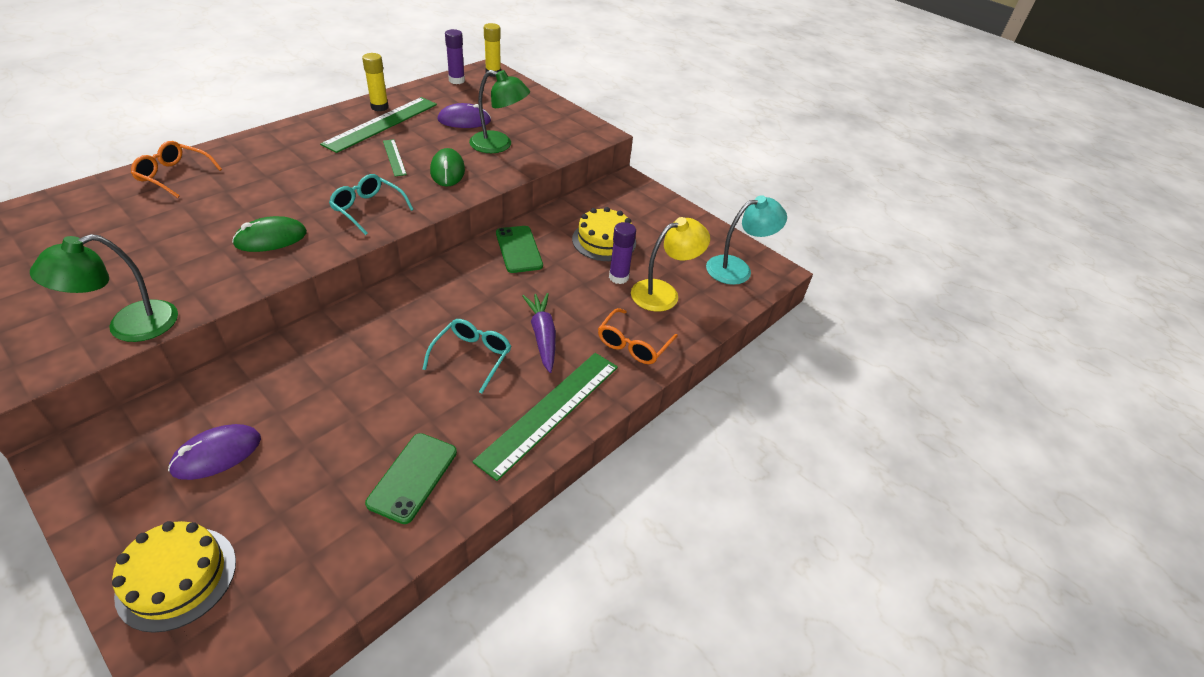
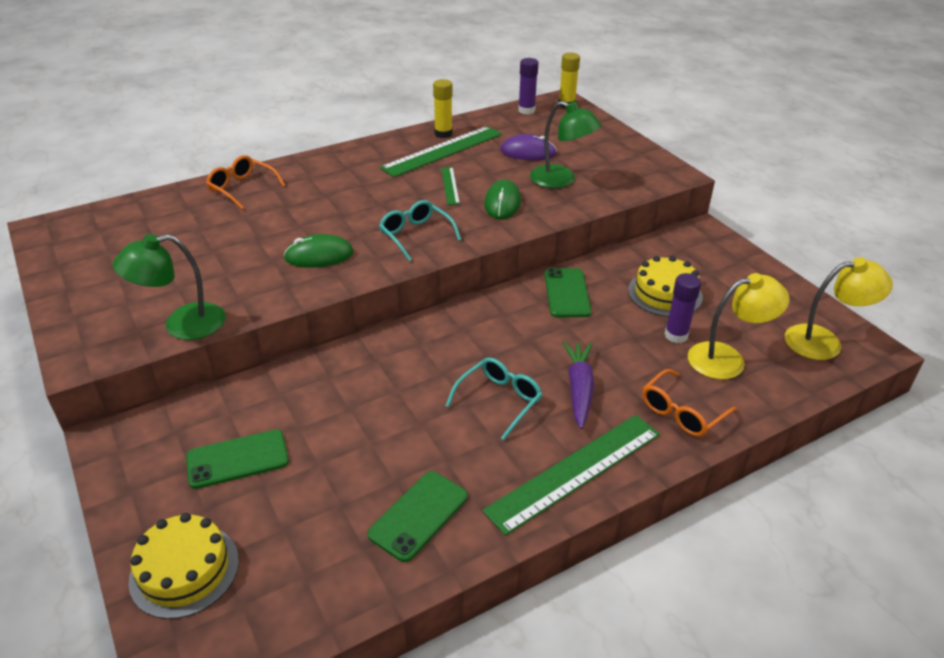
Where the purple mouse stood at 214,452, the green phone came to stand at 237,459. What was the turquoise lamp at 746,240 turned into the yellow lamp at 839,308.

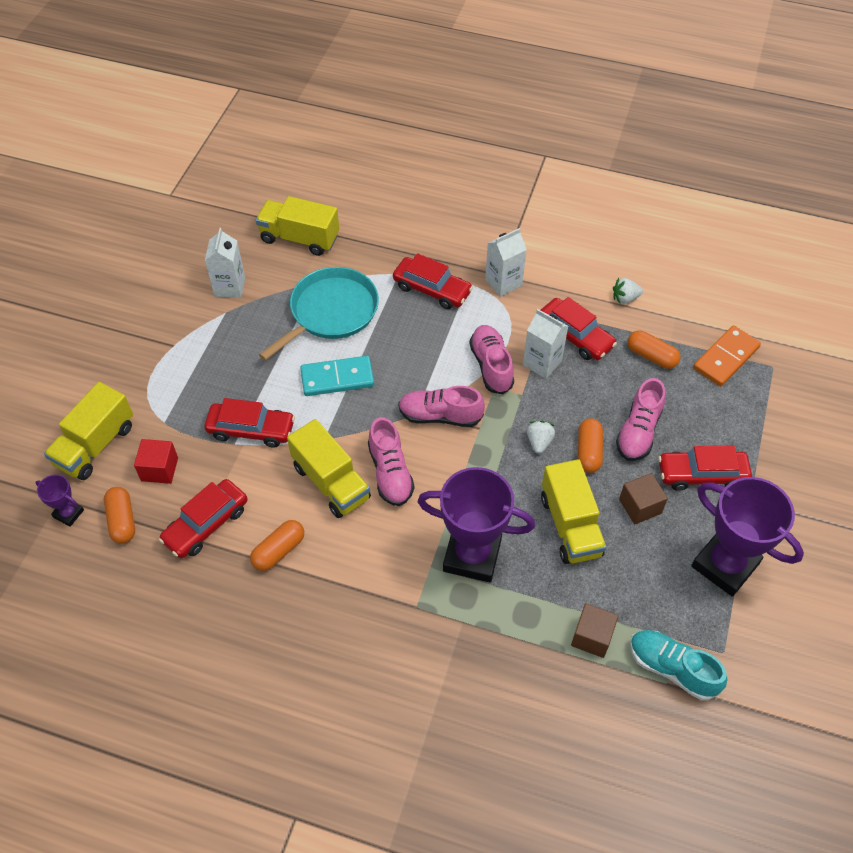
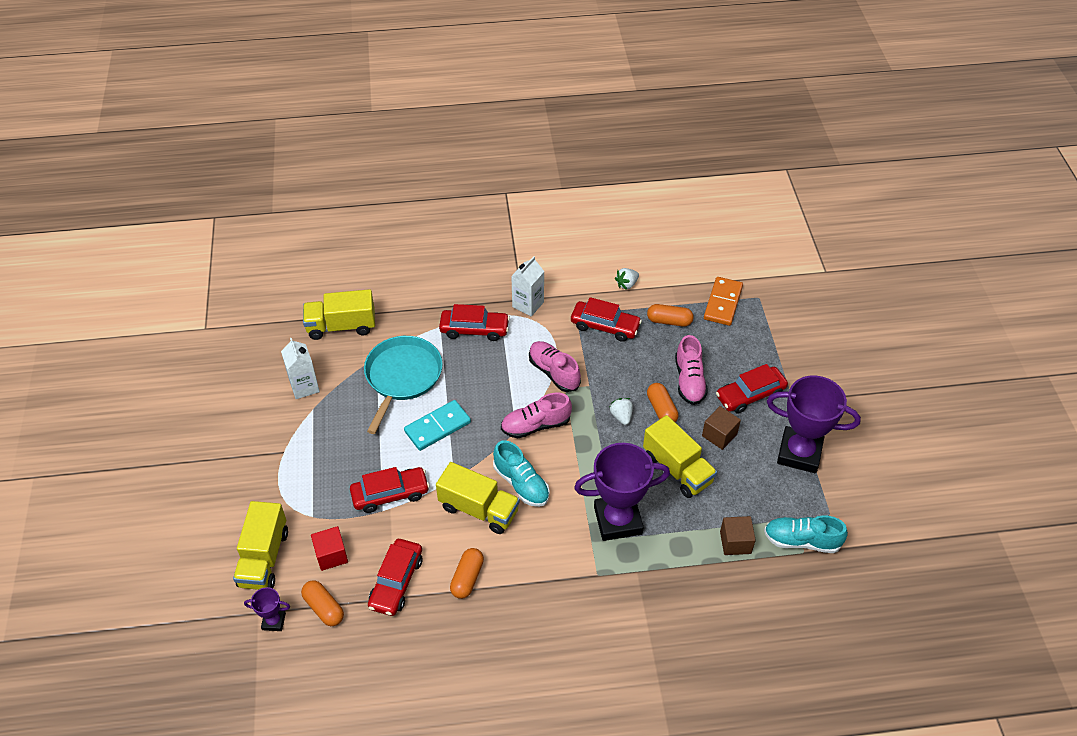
What was the pink shoe at 391,461 turned into the turquoise shoe at 521,473. The second view lost the white carton at 545,344.

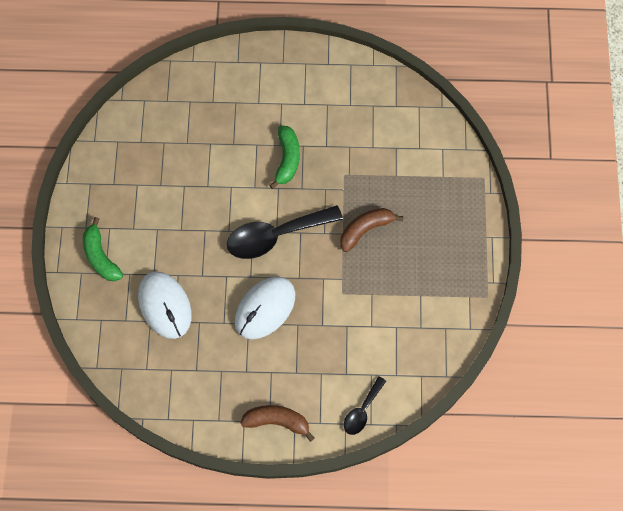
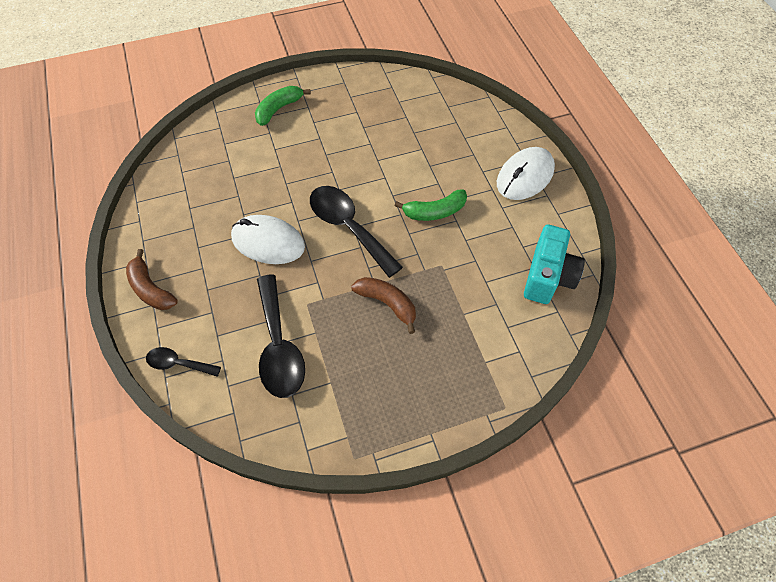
The brown banana at 277,423 ended up facing another way, 150 degrees clockwise from before. The second view gained the black spoon at 281,336. The white mouse ended up elsewhere, having gone from 165,305 to 526,173. The second view gained the turquoise camera at 554,264.

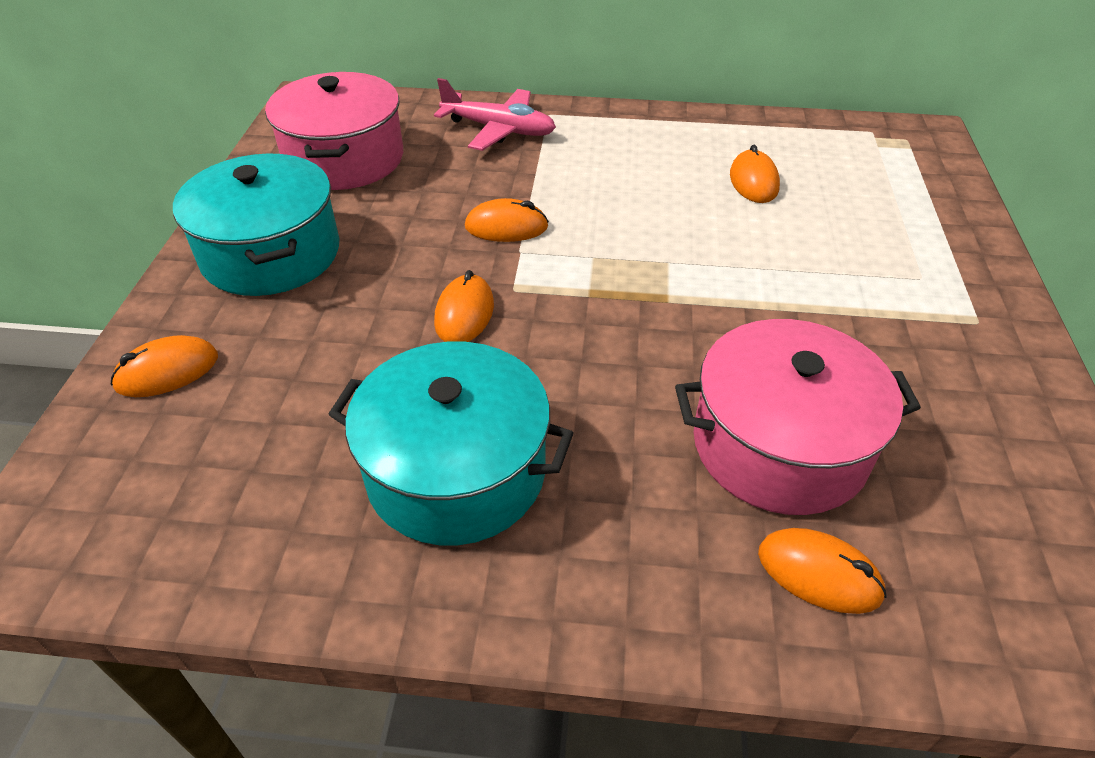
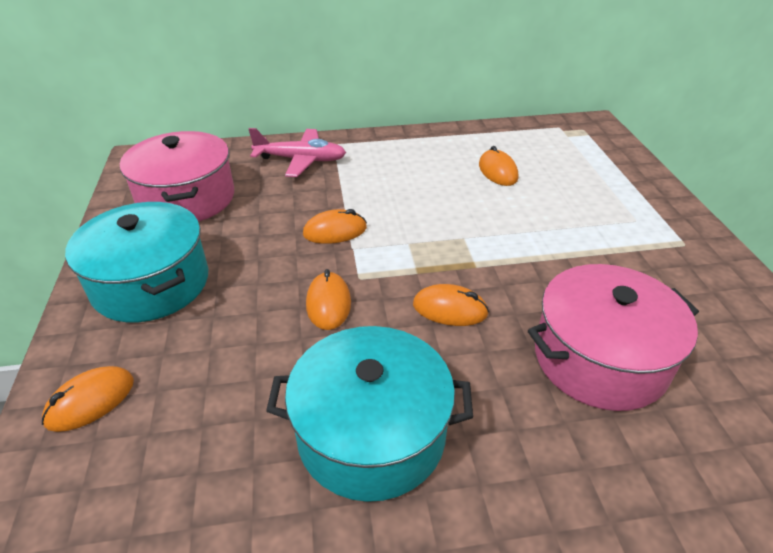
The orange mouse ended up elsewhere, having gone from 822,571 to 451,305.

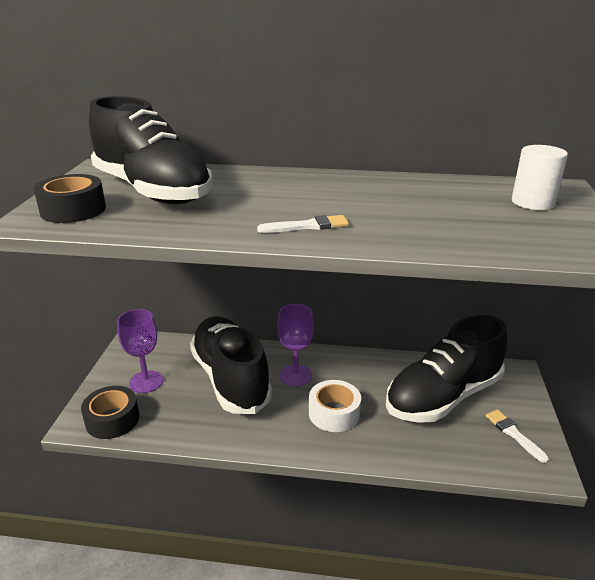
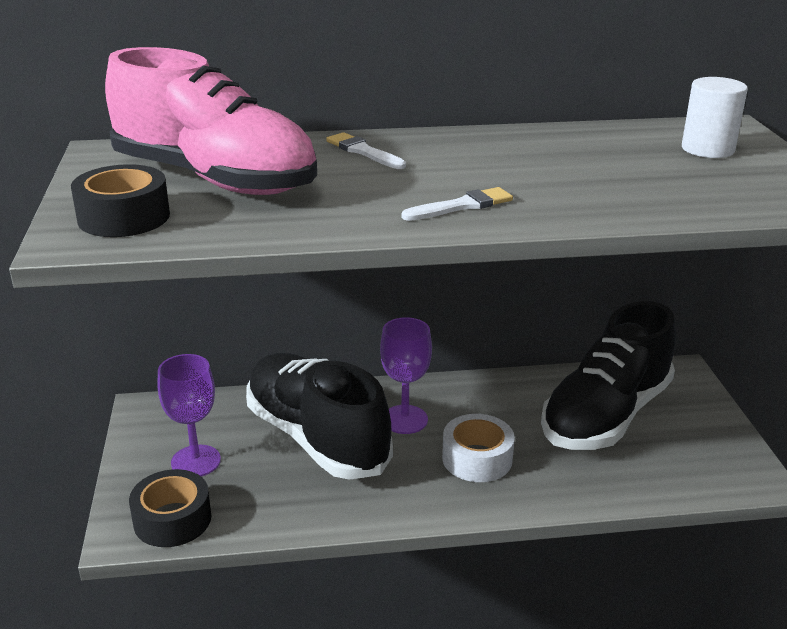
What was the black shoe at 151,150 turned into the pink shoe at 211,121. The white brush ended up elsewhere, having gone from 517,436 to 366,150.

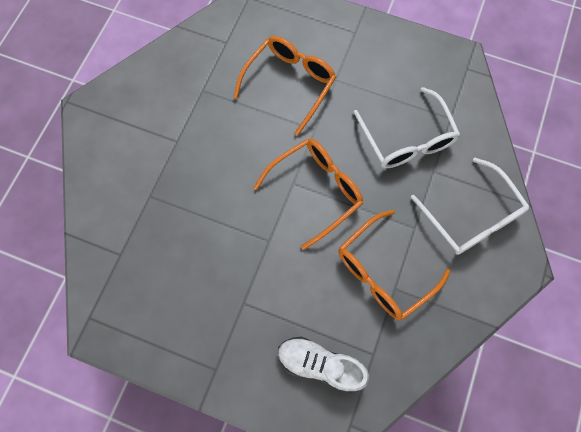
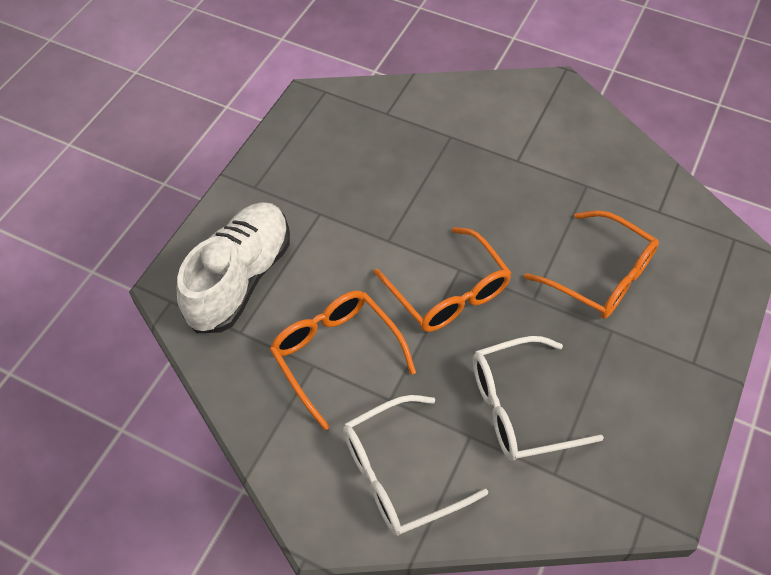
The size of the white shoe at 323,365 changed by a factor of 1.54.

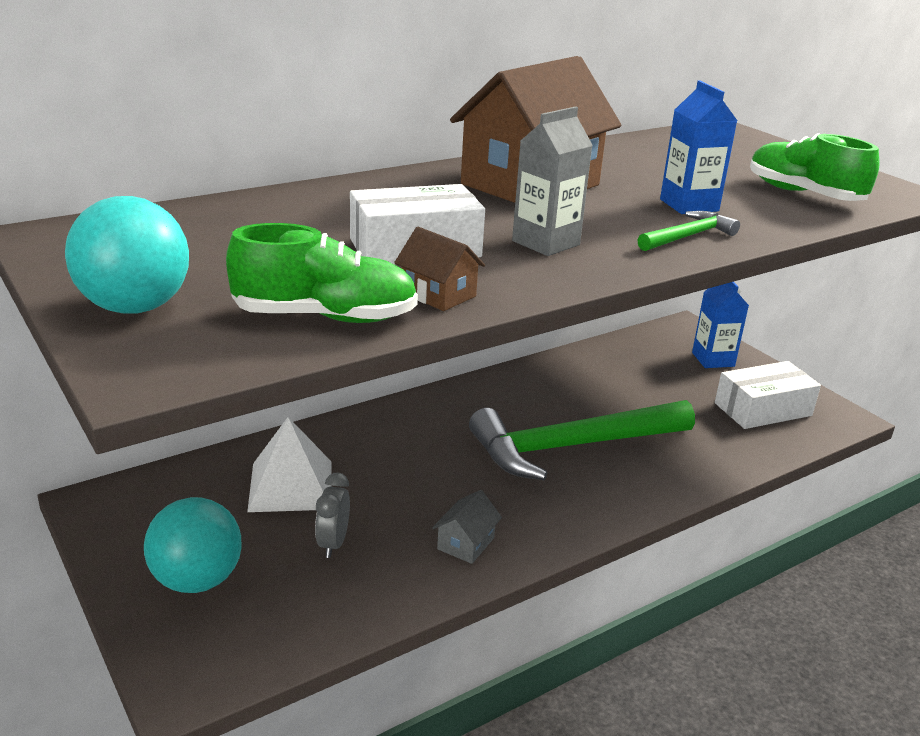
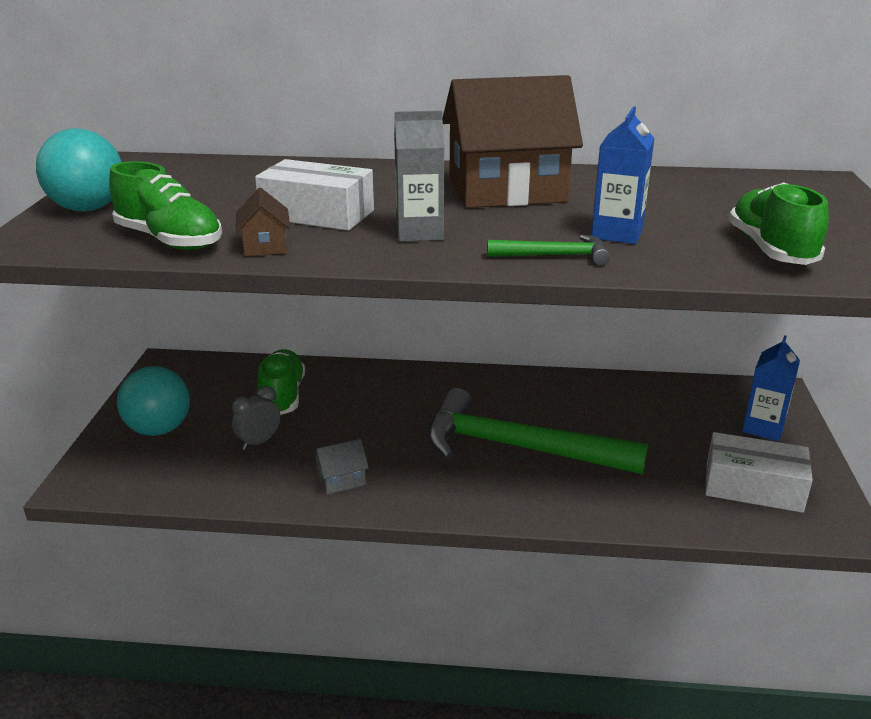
Where the white pyramid stood at 289,464, the green shoe came to stand at 281,382.

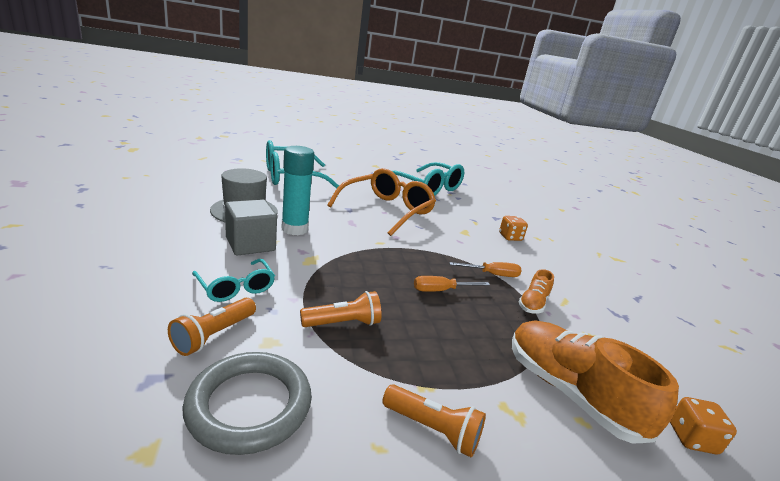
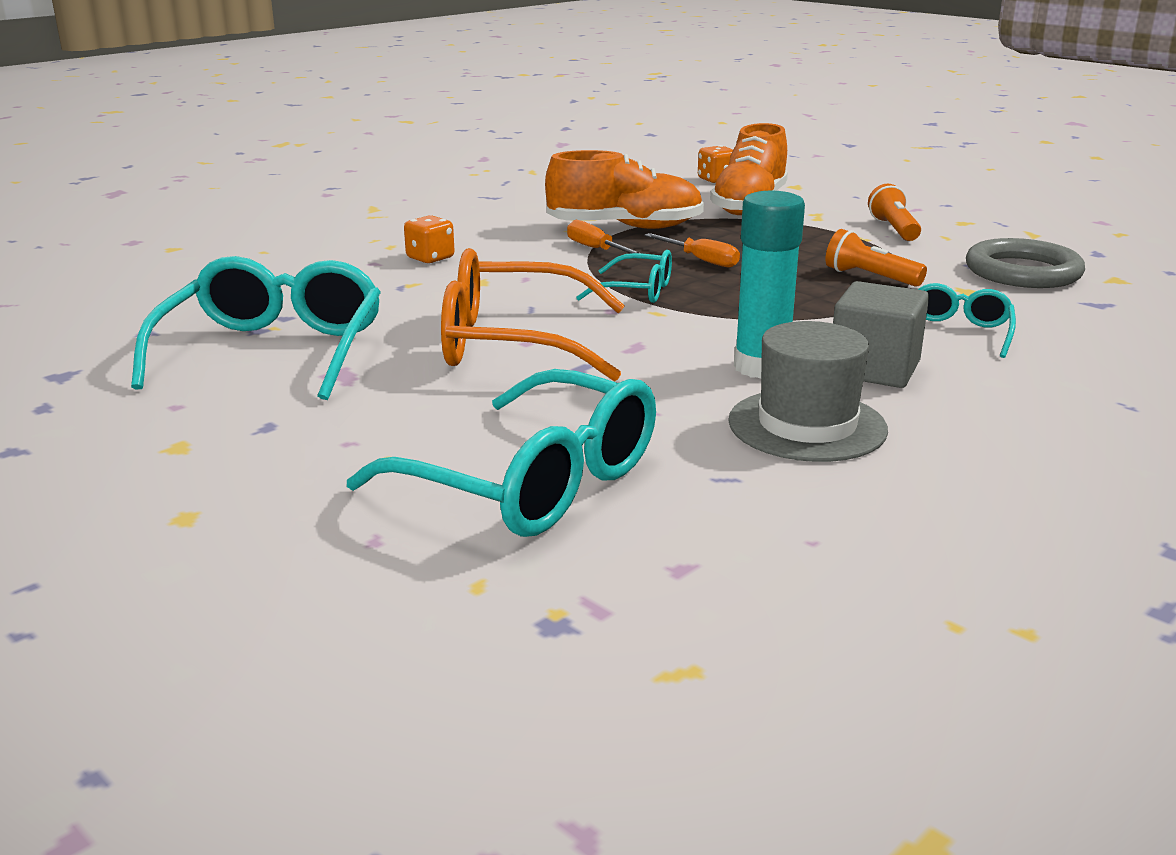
The size of the orange shoe at 536,291 changed by a factor of 1.97. The second view gained the turquoise glasses at 624,276. The second view lost the orange flashlight at 212,327.

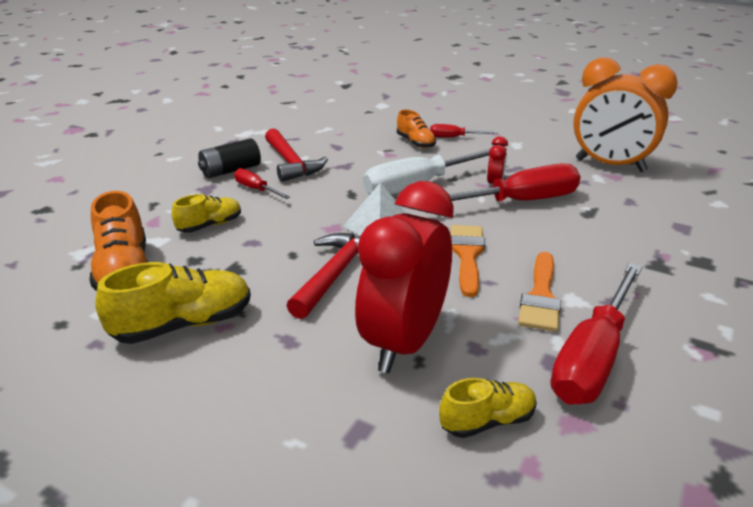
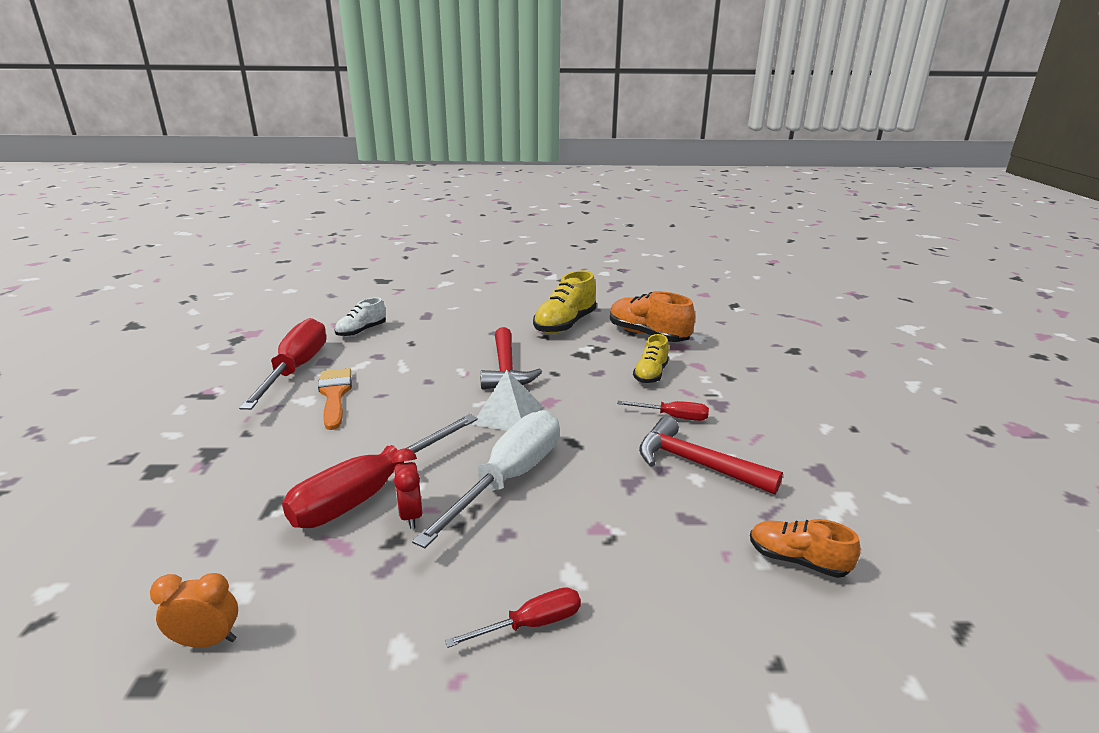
The size of the orange clock at 625,114 changed by a factor of 0.42. What was the yellow shoe at 488,408 turned into the white shoe at 360,317. The orange shoe ended up elsewhere, having gone from 416,129 to 805,548. The second view lost the black battery at 229,158. The second view lost the red clock at 404,277. The second view lost the orange brush at 468,261.

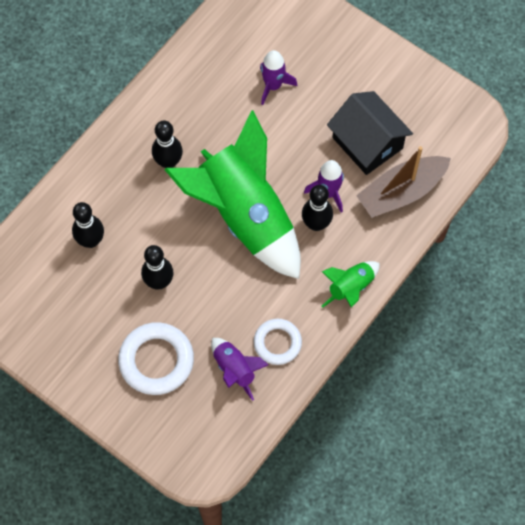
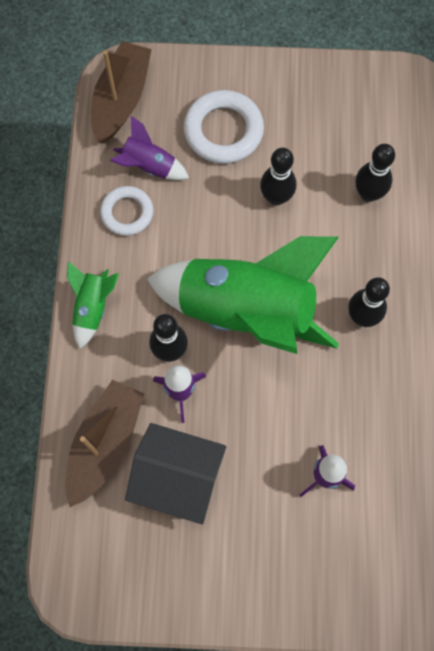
The second view gained the brown boat at 121,92.

